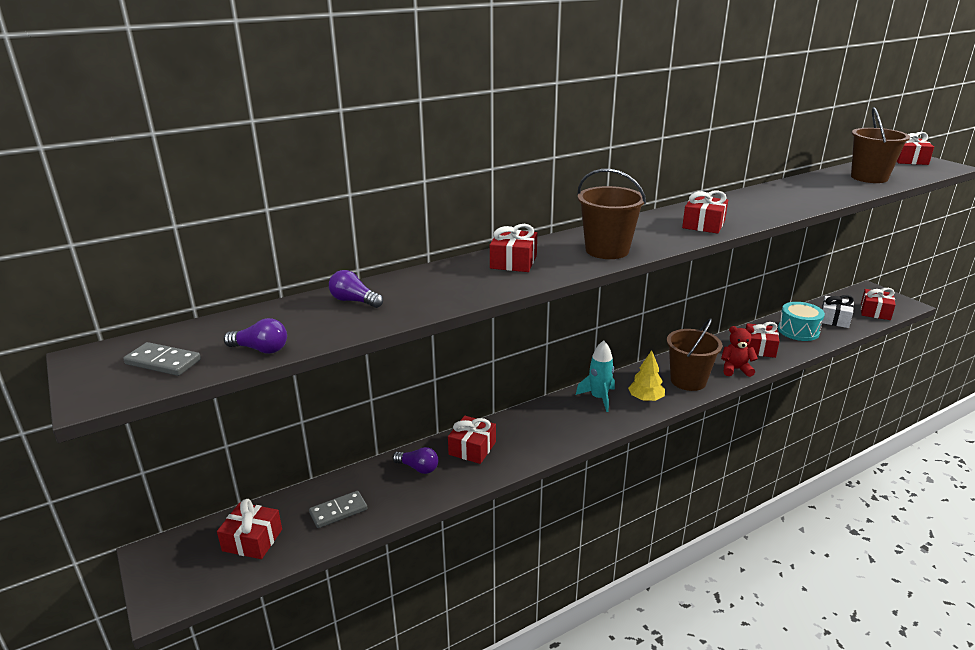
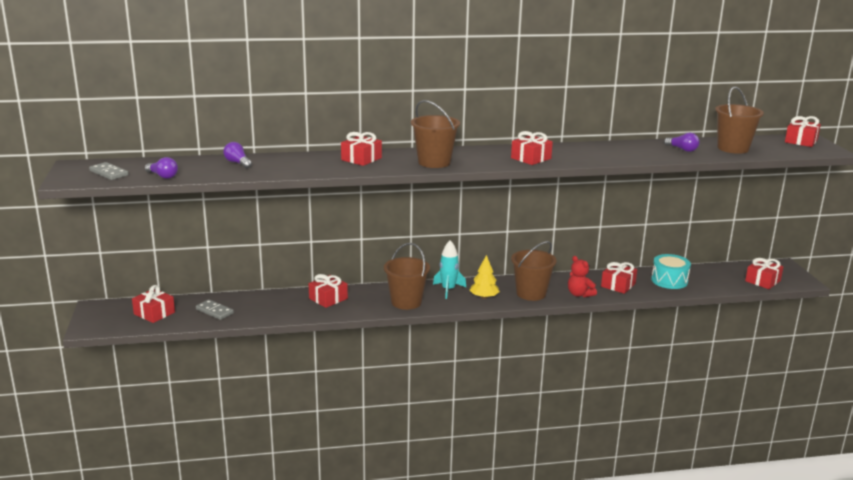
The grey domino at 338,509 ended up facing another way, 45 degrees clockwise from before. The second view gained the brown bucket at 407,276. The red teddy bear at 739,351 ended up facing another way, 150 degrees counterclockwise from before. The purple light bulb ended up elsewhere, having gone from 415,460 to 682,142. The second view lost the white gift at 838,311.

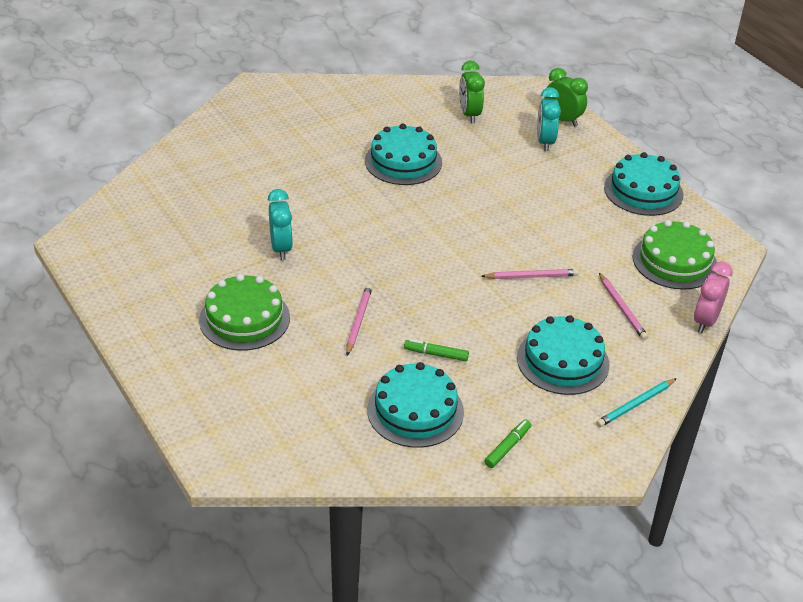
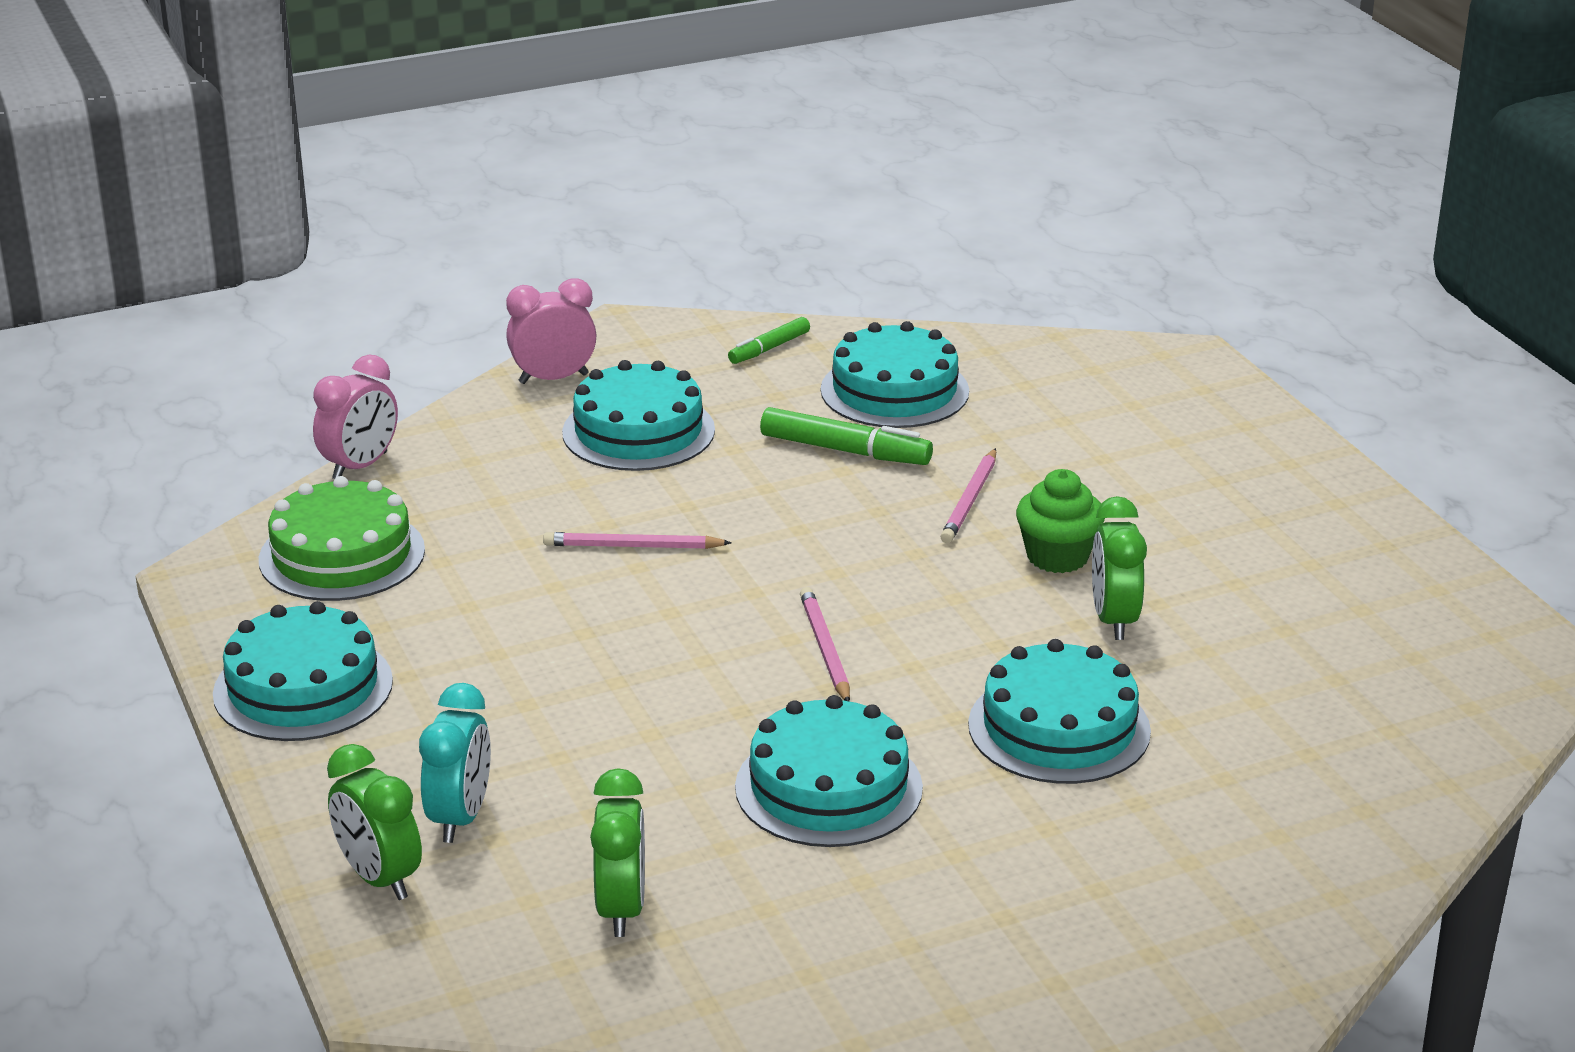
Where the turquoise pencil stood at 636,402, the pink clock came to stand at 551,331. The size of the green marker at 436,350 changed by a factor of 1.62. The pink pencil ended up elsewhere, having gone from 623,306 to 825,644. The second view gained the turquoise cake at 1059,711. The second view gained the green cupcake at 1060,521. What was the turquoise clock at 280,224 turned into the green clock at 1119,568. The second view lost the green cake at 244,312.

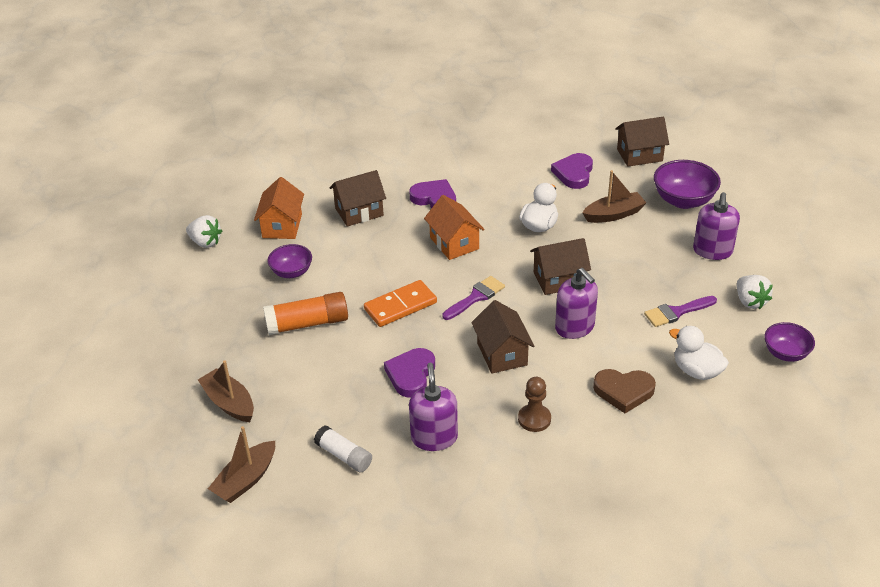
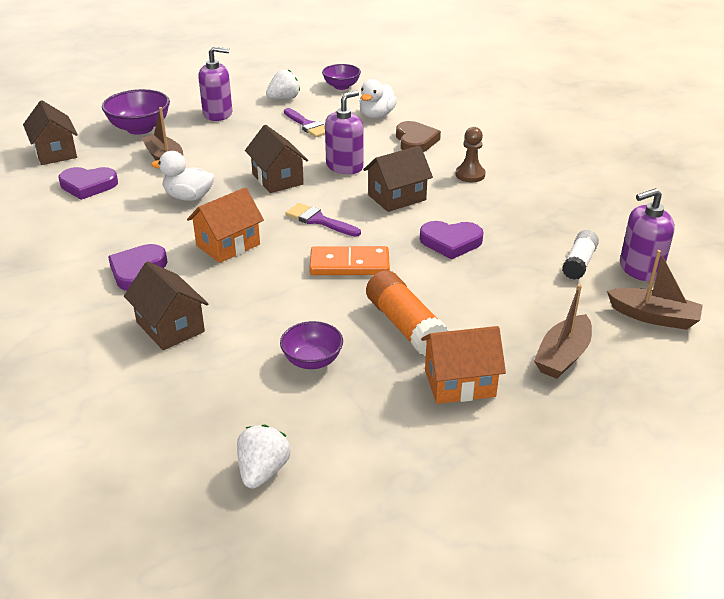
The orange domino at 400,303 ended up facing another way, 45 degrees counterclockwise from before. The orange house ended up elsewhere, having gone from 279,208 to 463,365. The purple soap dispenser ended up elsewhere, having gone from 433,407 to 647,234.

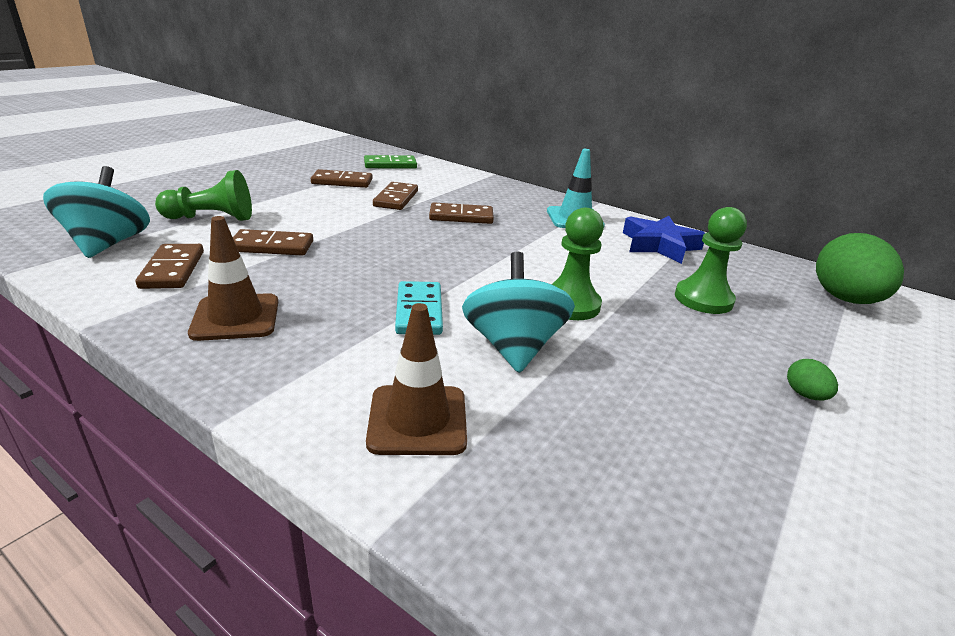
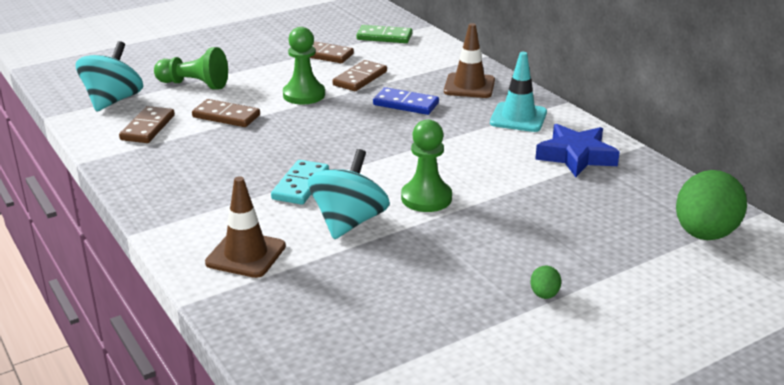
The green pawn ended up elsewhere, having gone from 711,260 to 304,65. What was the brown domino at 461,213 turned into the blue domino at 406,101. The brown traffic cone ended up elsewhere, having gone from 233,278 to 469,60.

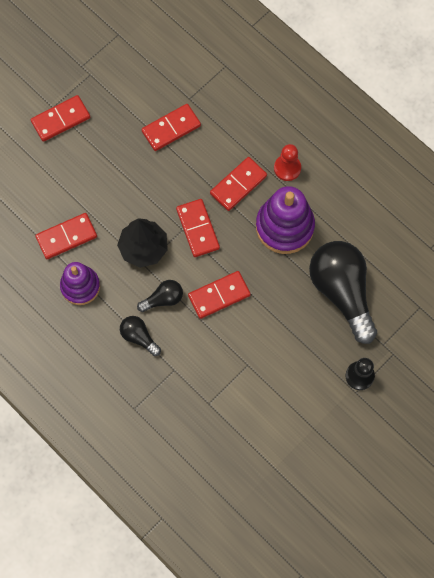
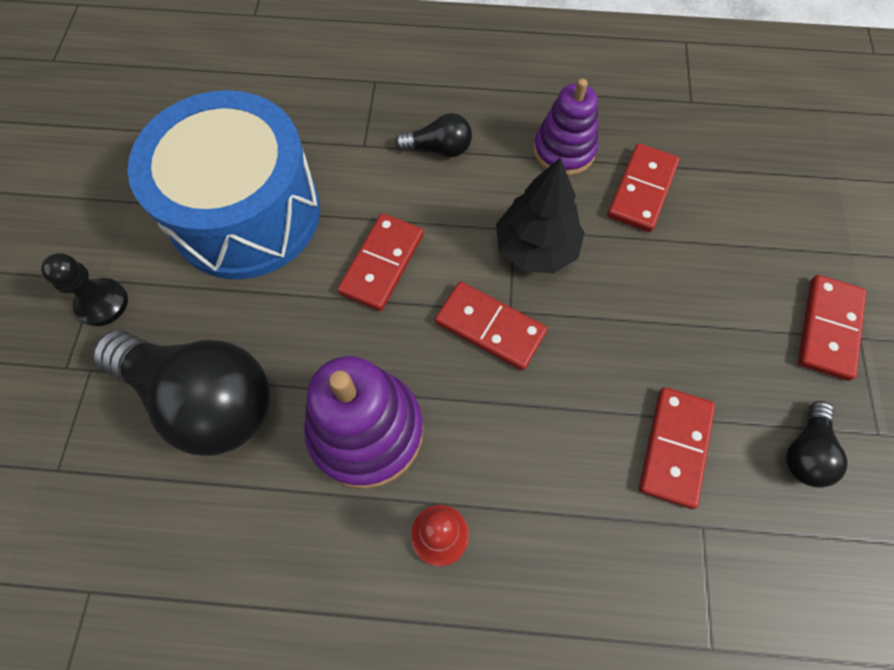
The second view gained the blue drum at 224,184. The black light bulb ended up elsewhere, having gone from 160,296 to 817,444. The second view lost the red domino at 238,184.

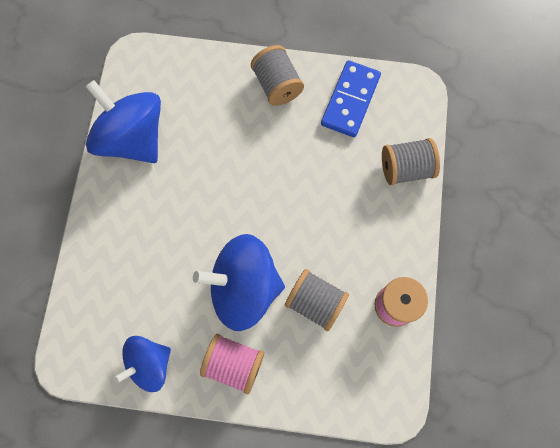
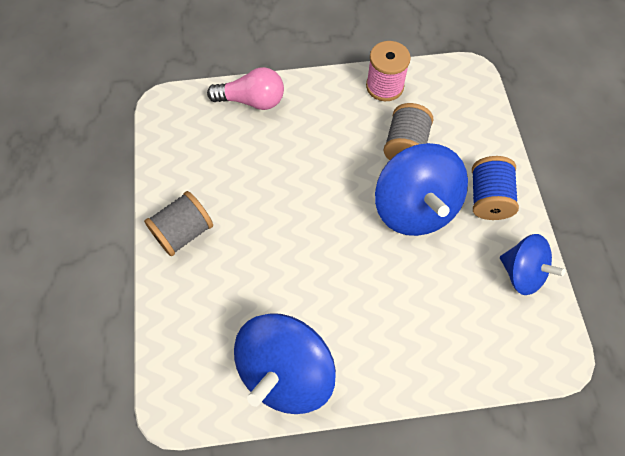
Where the grey spool stood at 411,161, the pink light bulb came to stand at 245,88. What was the pink spool at 232,364 turned into the blue spool at 495,188. The second view lost the blue domino at 351,98.

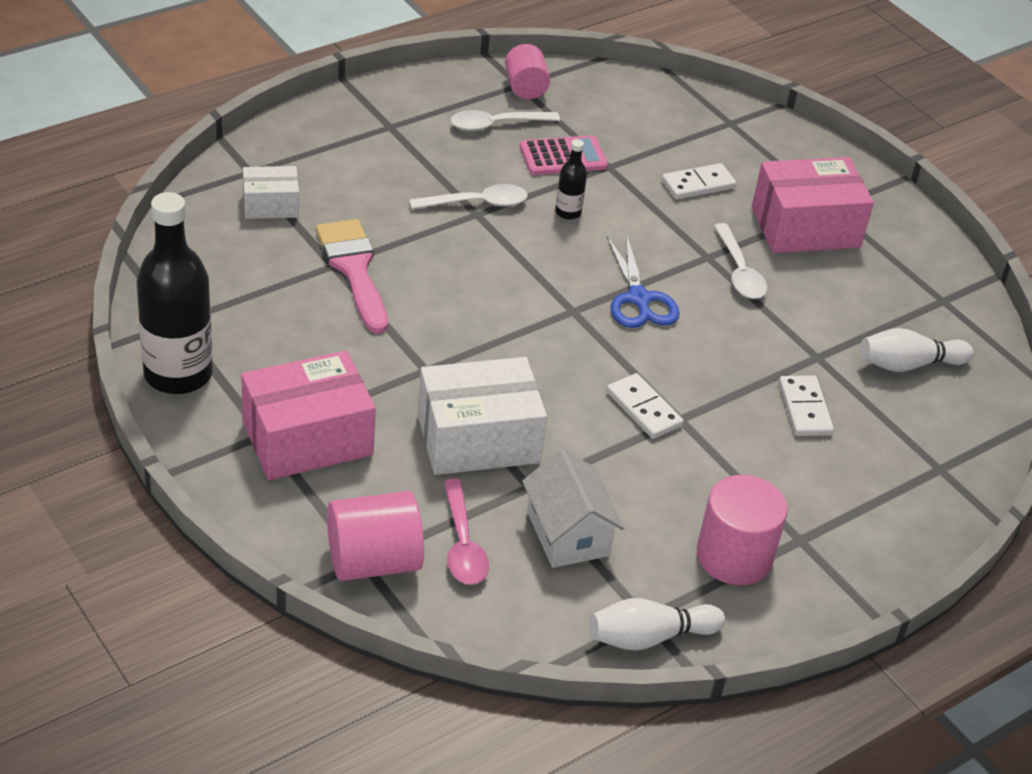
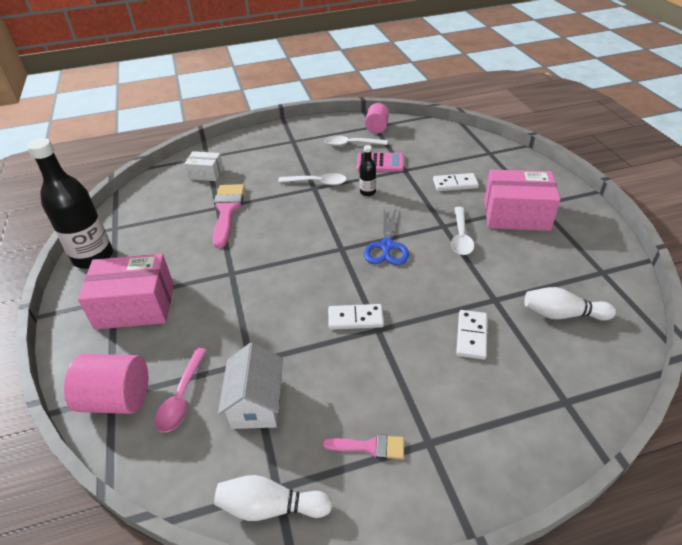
Where the pink cylinder stood at 742,530, the pink brush came to stand at 363,446. The white domino at 645,406 ended up facing another way, 75 degrees counterclockwise from before. The second view lost the white box at 482,416.

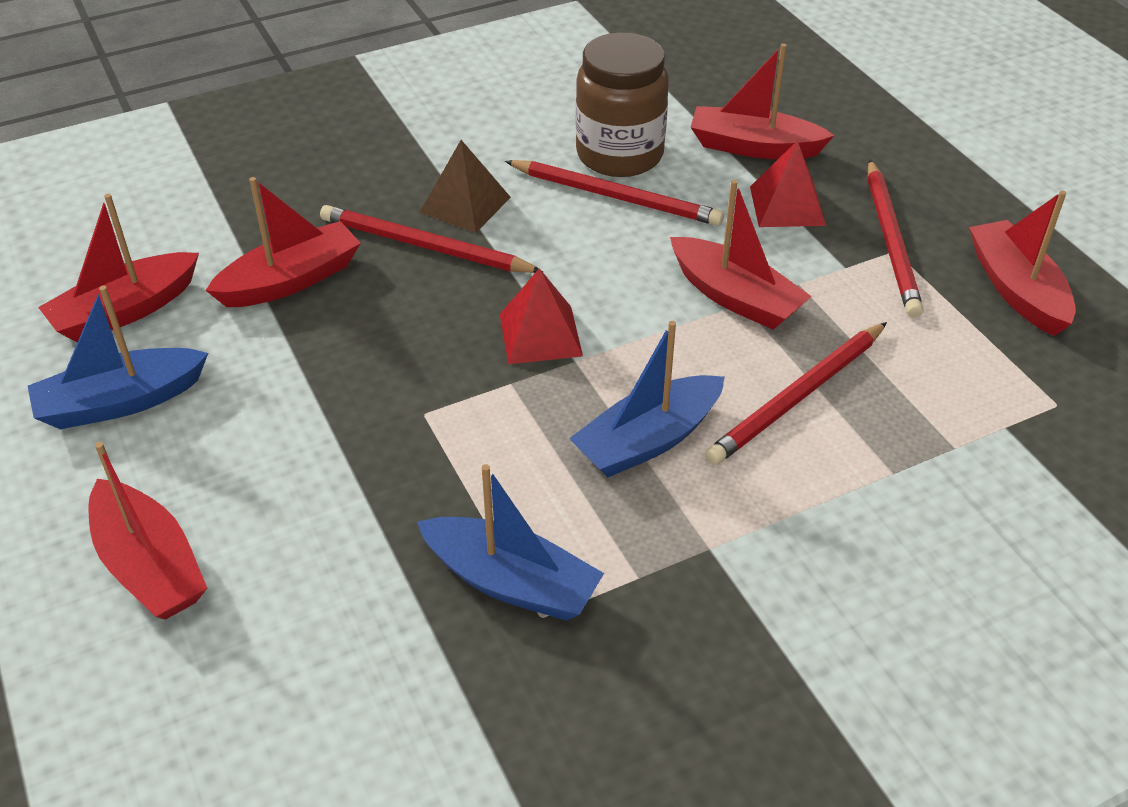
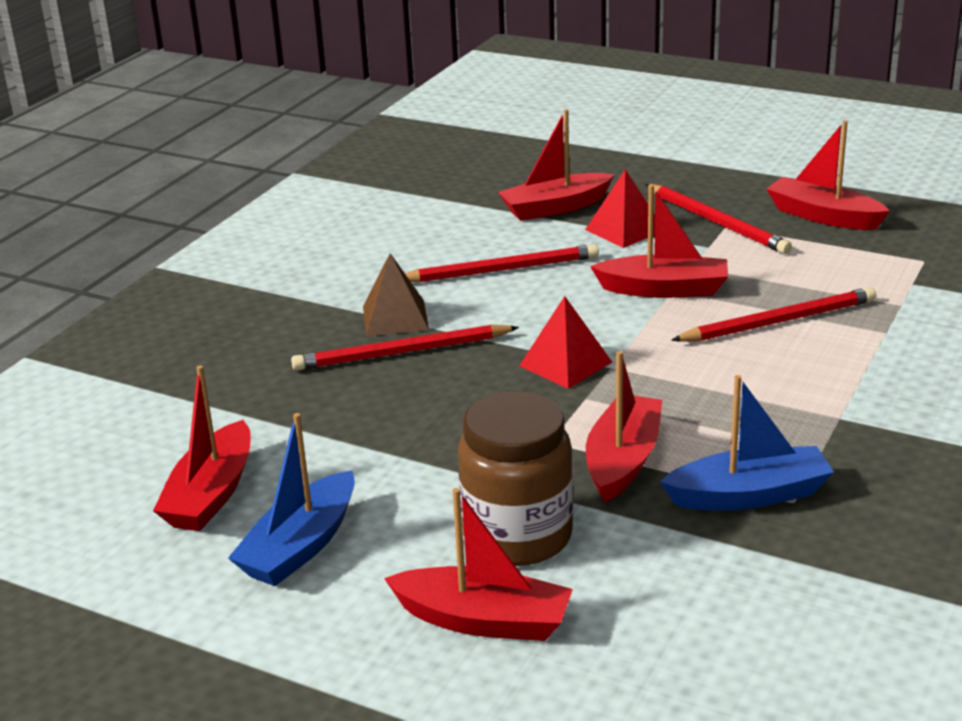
The brown jar ended up elsewhere, having gone from 622,104 to 515,478. The red boat ended up elsewhere, having gone from 283,242 to 624,427. The red pencil at 796,393 ended up facing another way, 120 degrees counterclockwise from before. The second view lost the blue boat at 647,399.

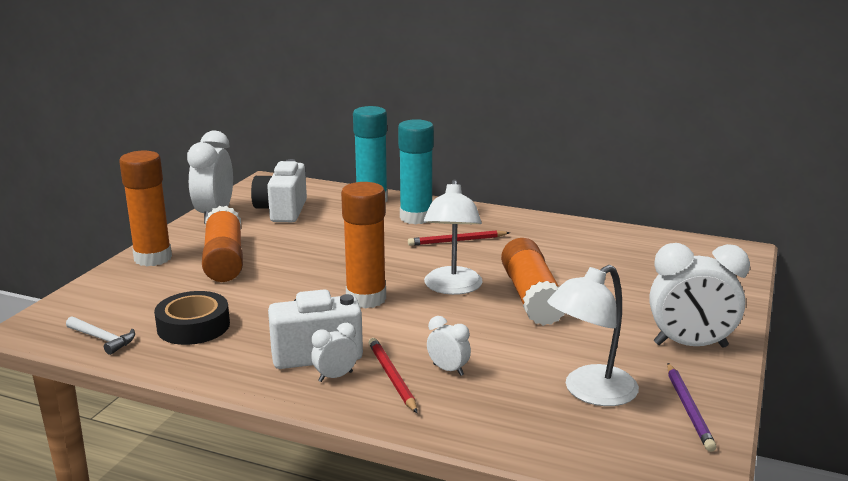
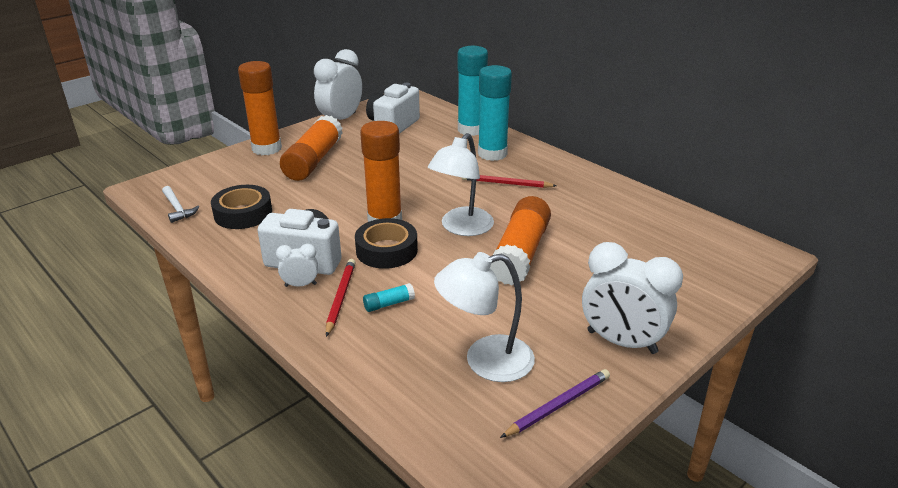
The second view gained the black tape at 386,243. Where the white clock stood at 449,346, the turquoise glue stick came to stand at 389,297. The purple pencil at 692,407 ended up facing another way, 150 degrees counterclockwise from before.

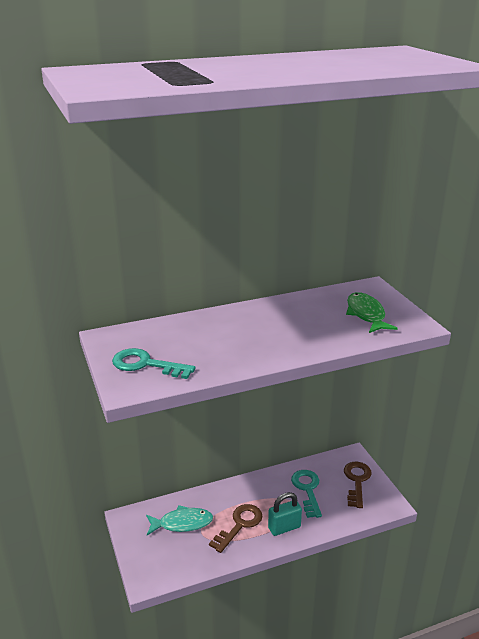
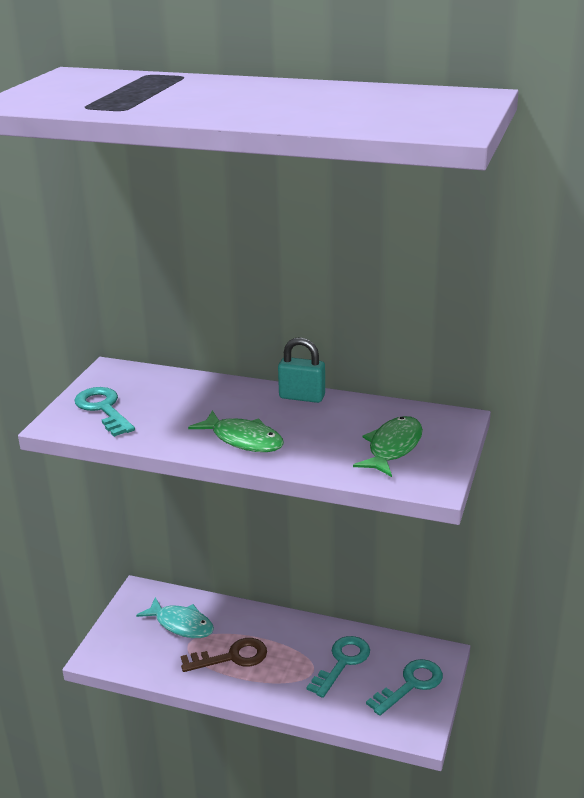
The second view gained the green fish at 236,431. The turquoise padlock ended up elsewhere, having gone from 285,514 to 301,370. What was the brown key at 358,485 turned into the turquoise key at 404,687.

